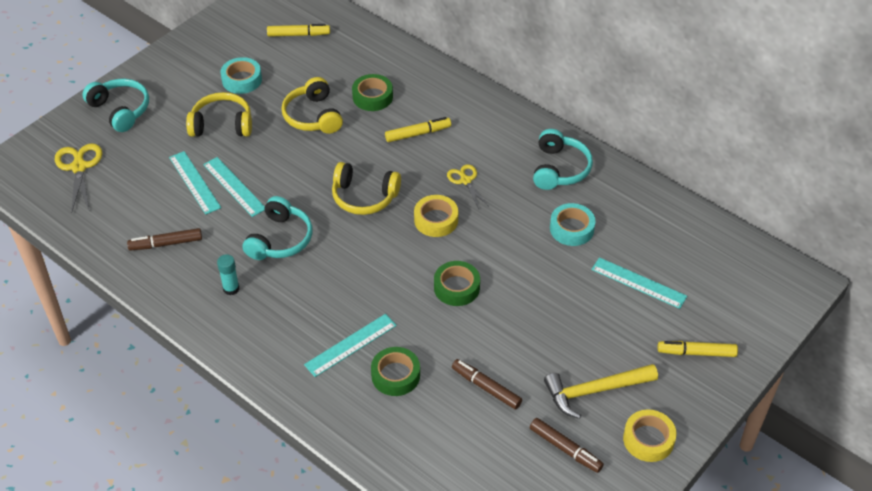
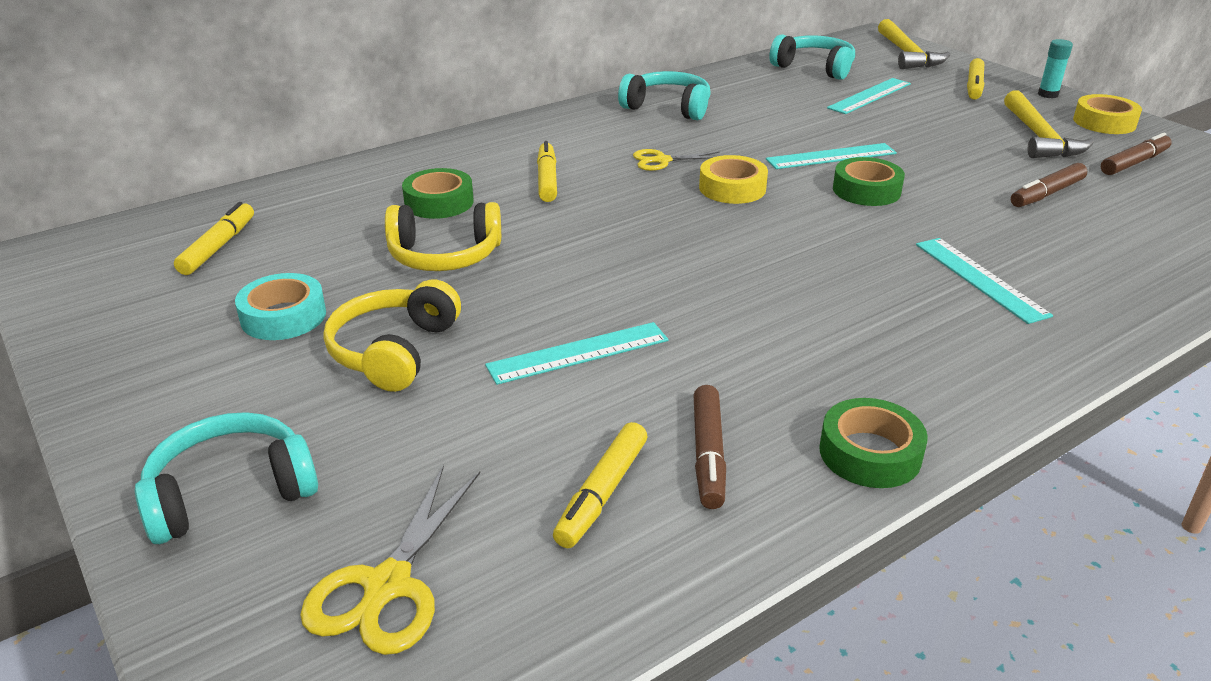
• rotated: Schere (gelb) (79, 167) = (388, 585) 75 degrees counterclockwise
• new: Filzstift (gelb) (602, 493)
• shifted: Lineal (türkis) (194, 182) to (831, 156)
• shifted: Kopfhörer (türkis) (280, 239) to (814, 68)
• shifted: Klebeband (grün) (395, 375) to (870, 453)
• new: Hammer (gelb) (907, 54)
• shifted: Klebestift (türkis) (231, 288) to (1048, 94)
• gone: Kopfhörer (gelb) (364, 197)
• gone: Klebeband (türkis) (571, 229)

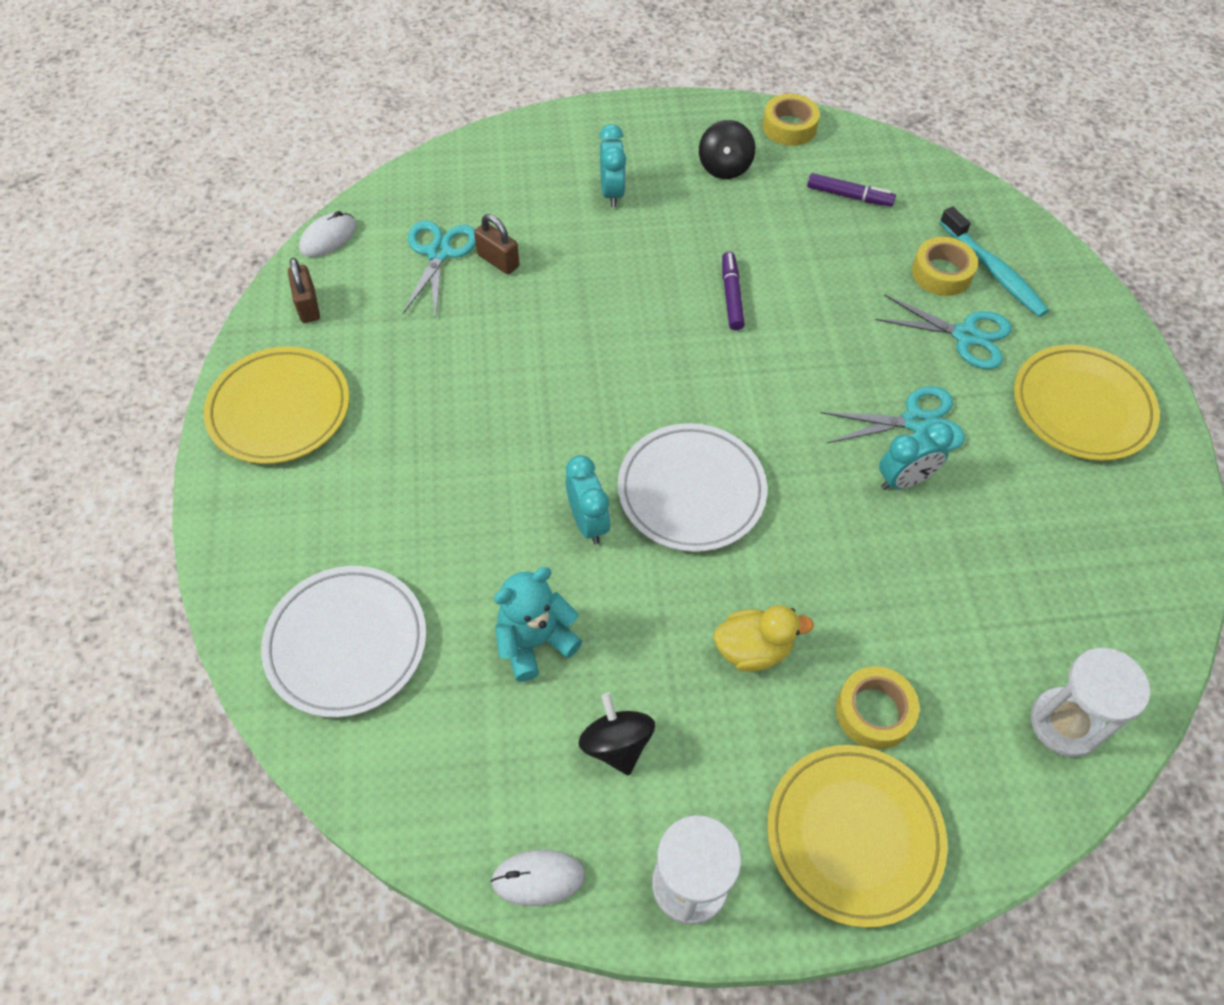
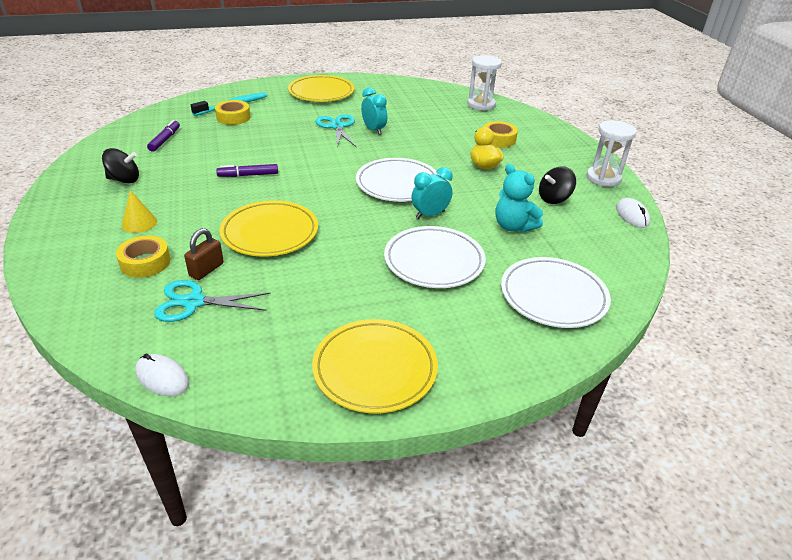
• shifted: Klebeband (gelb) (789, 127) to (145, 262)
• swapped: Wecker (türkis) (612, 193) to Kegel (gelb) (139, 223)
• shifted: Teller (gelb) (854, 835) to (270, 232)
• new: Teller (weiß) (434, 261)
• gone: Vorhängeschloss (braun) (308, 306)
• gone: Schere (türkis) (965, 336)

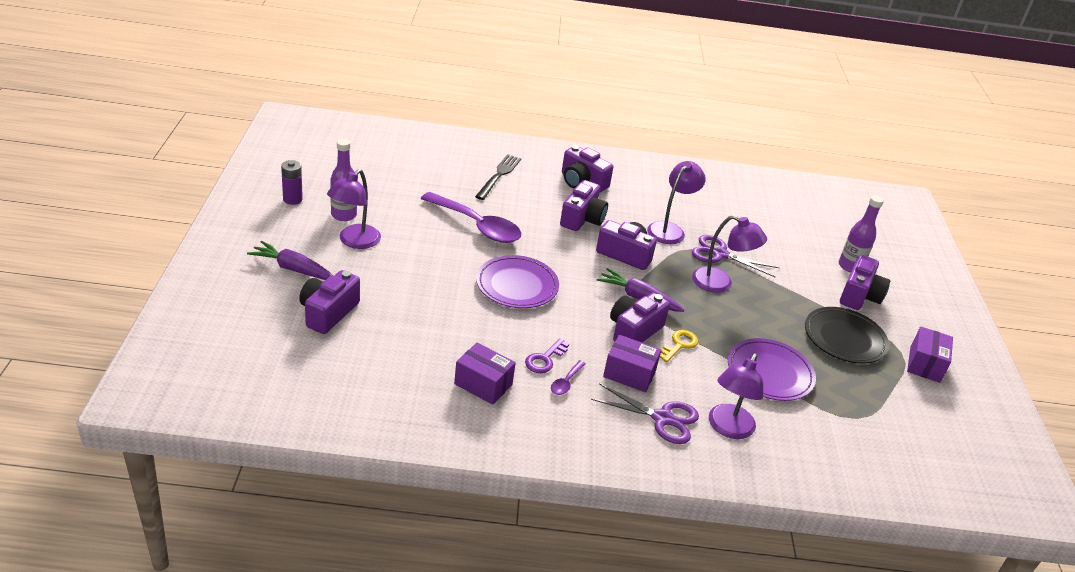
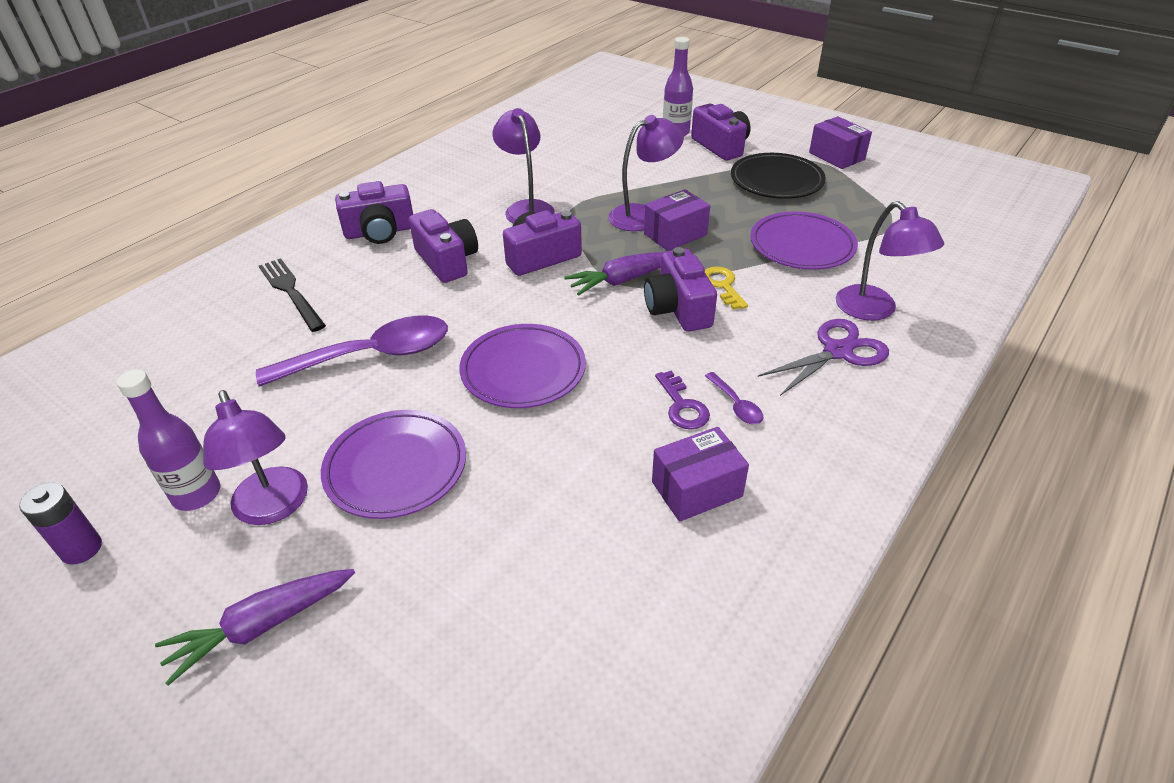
• new: Teller (lila) (396, 467)
• shifted: Schachtel (lila) (629, 374) to (675, 234)
• gone: Kamera (lila) (328, 313)
• gone: Schere (lila) (720, 254)

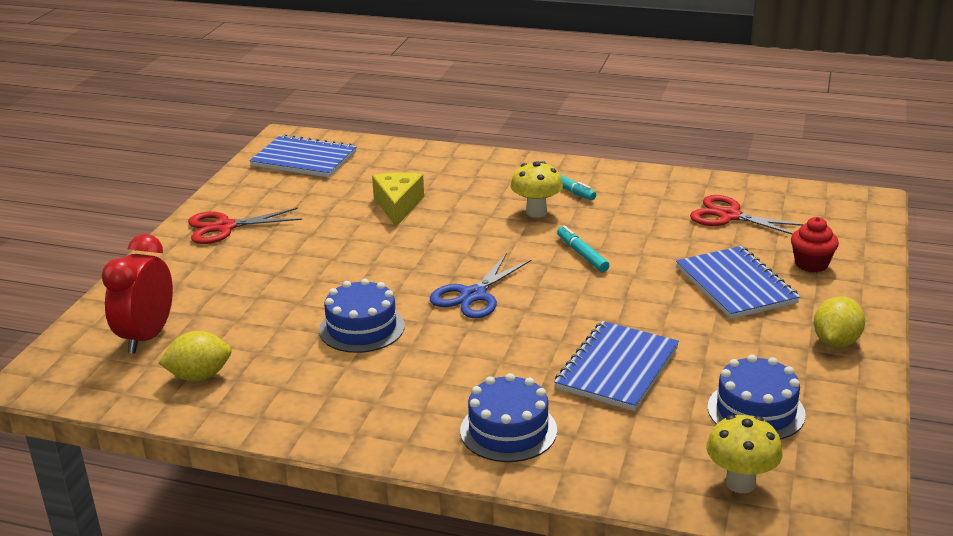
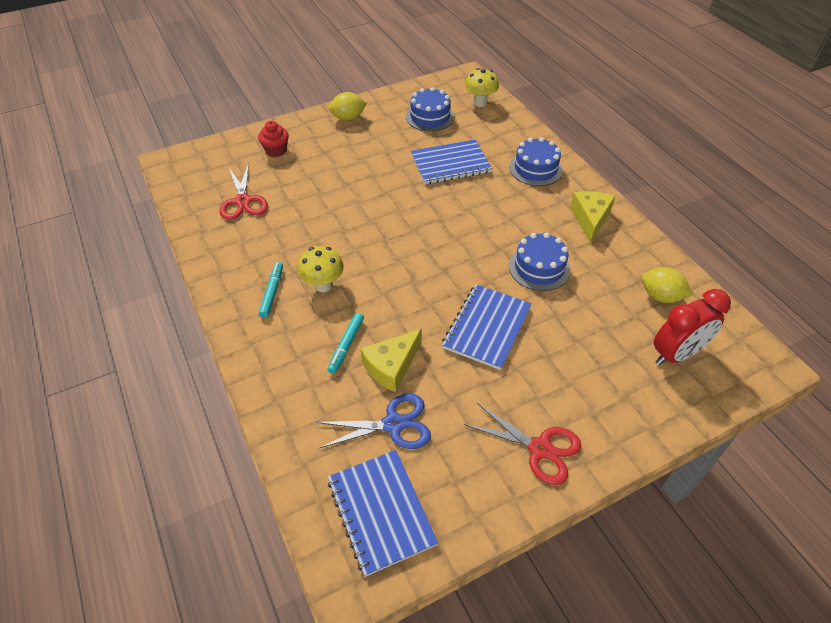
• shifted: Schere (blau) (473, 295) to (393, 424)
• shifted: Filzstift (türkis) (582, 254) to (346, 346)
• shifted: Notizbuch (blau) (735, 285) to (487, 327)
• new: Käse (gelb) (590, 219)

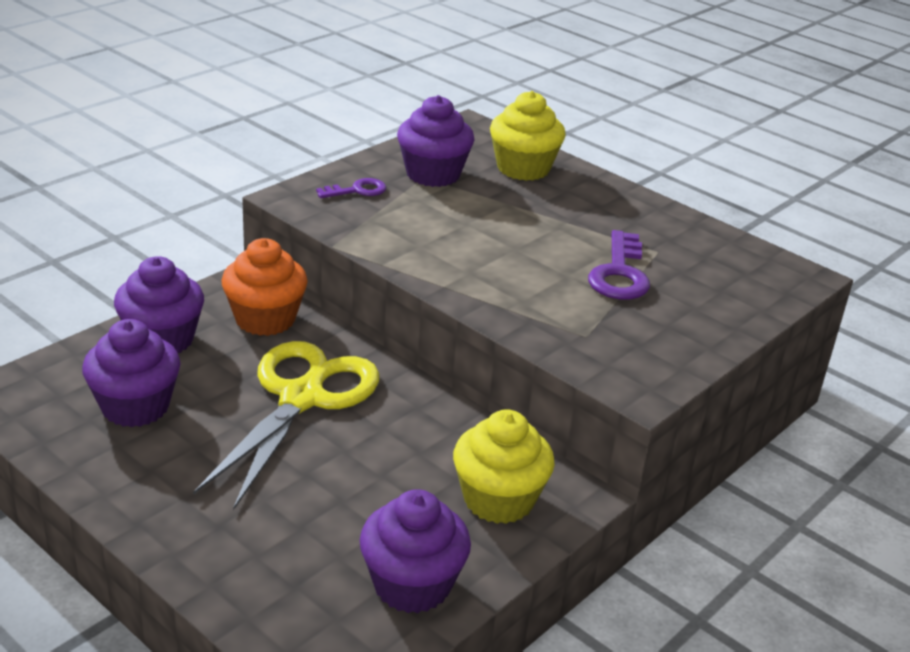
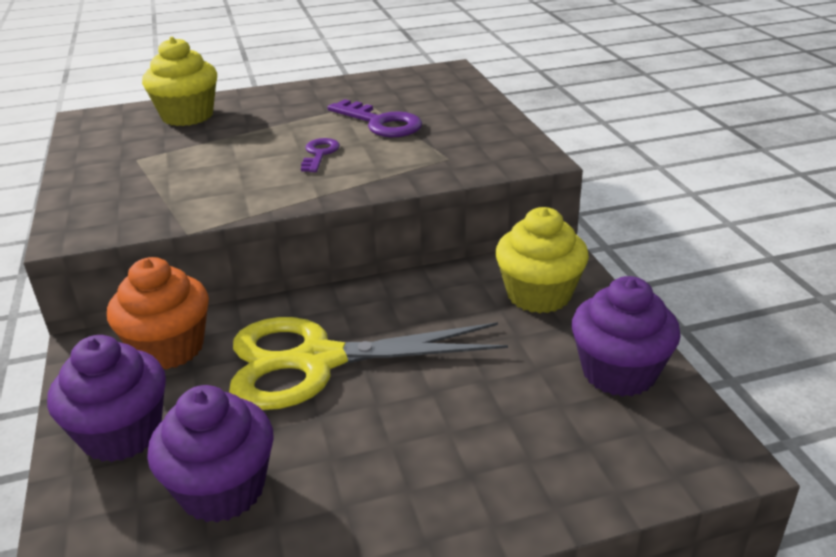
• rotated: Schere (gelb) (301, 398) = (318, 361) 60 degrees counterclockwise
• shifted: Schlüssel (lila) (357, 190) to (319, 154)
• gone: Muffin (lila) (433, 174)

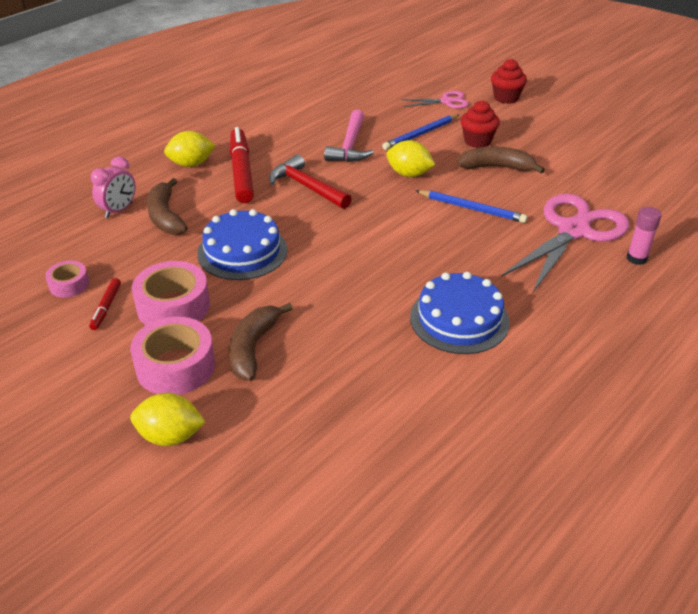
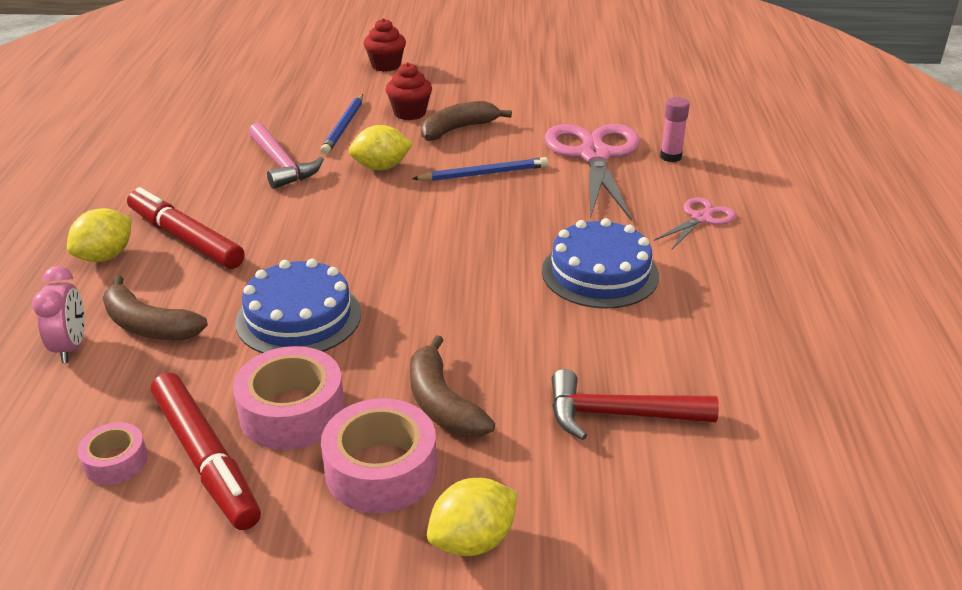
• scaled: Filzstift (rot) (106, 307) = (206, 459) x2.11
• shifted: Hammer (rot) (307, 187) to (619, 414)
• shifted: Schere (rosa) (446, 101) to (701, 218)

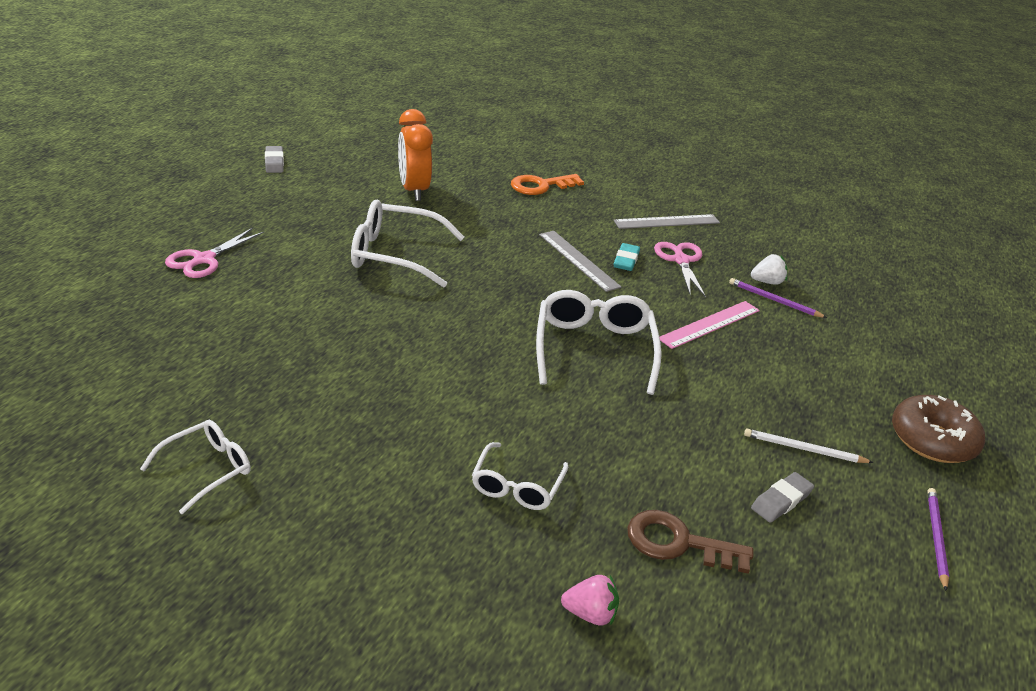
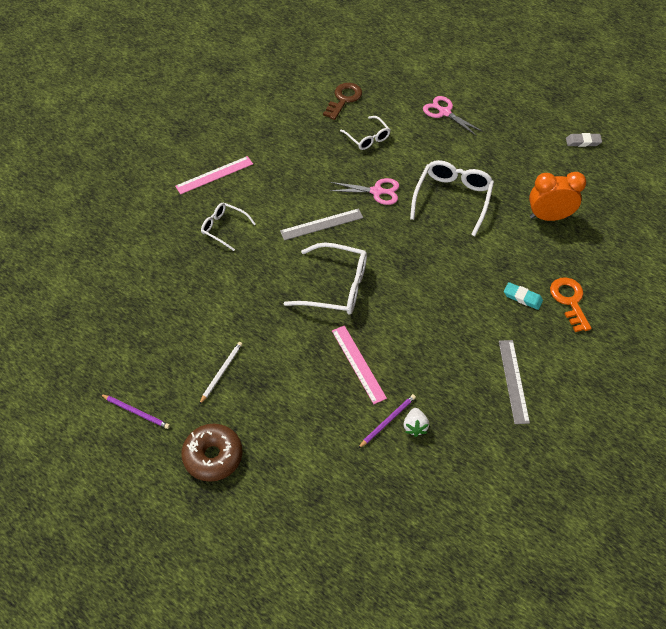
• new: Lineal (rosa) (214, 175)
• shifted: Lineal (grau) (578, 260) to (321, 224)
• shifted: Schlüssel (braun) (678, 543) to (343, 99)
• shifted: Schere (rosa) (681, 260) to (376, 191)
• shifted: Brille (weiß) (207, 469) to (368, 138)
• shifted: Radiergummi (türkis) (626, 260) to (522, 297)
• gone: Erdbeere (rosa) (590, 614)
• gone: Radiergummi (grau) (781, 501)

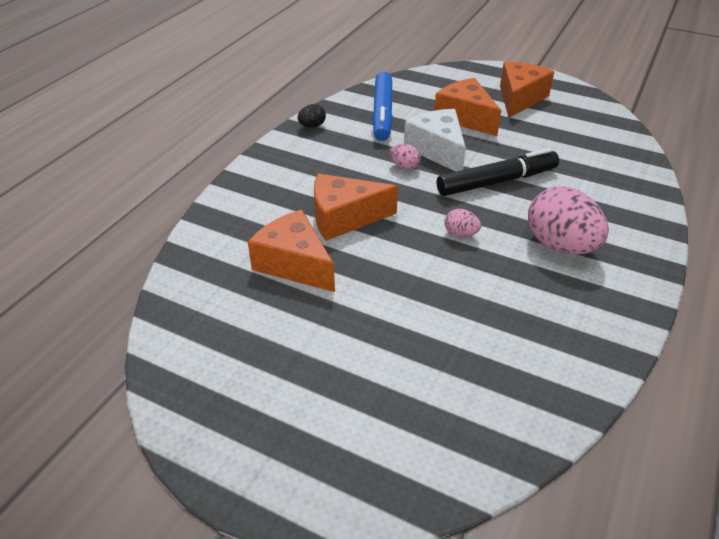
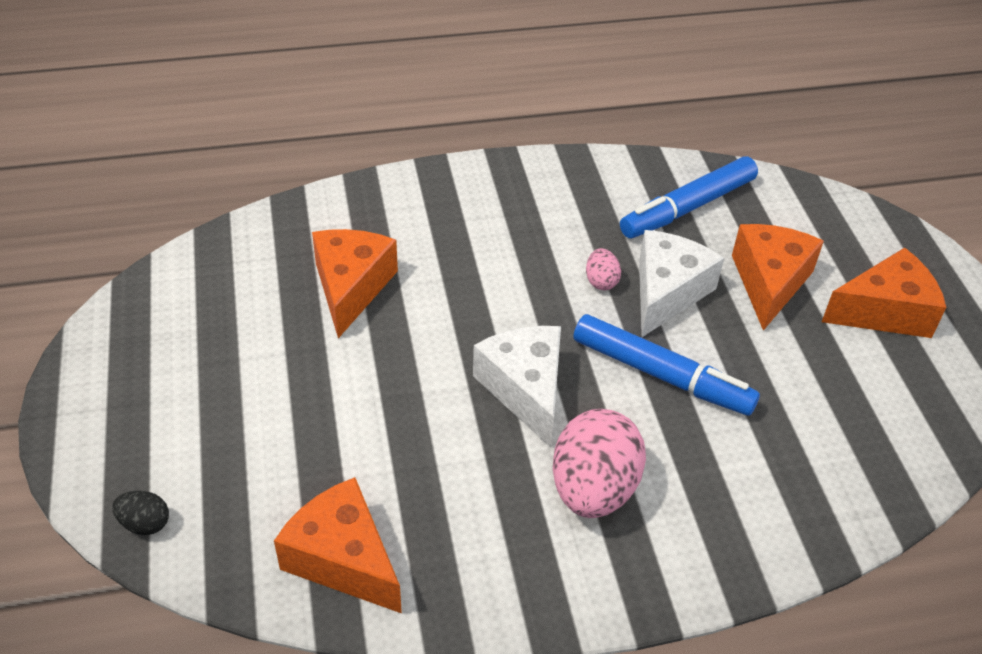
• shifted: Ei (schwarz) (312, 126) to (145, 523)
• shifted: Käse (orange) (344, 218) to (343, 559)
• swapped: Ei (rosa) (460, 234) to Käse (weiß) (525, 389)
• repainted: Filzstift (schwarz) (497, 181) to Filzstift (blau) (661, 375)

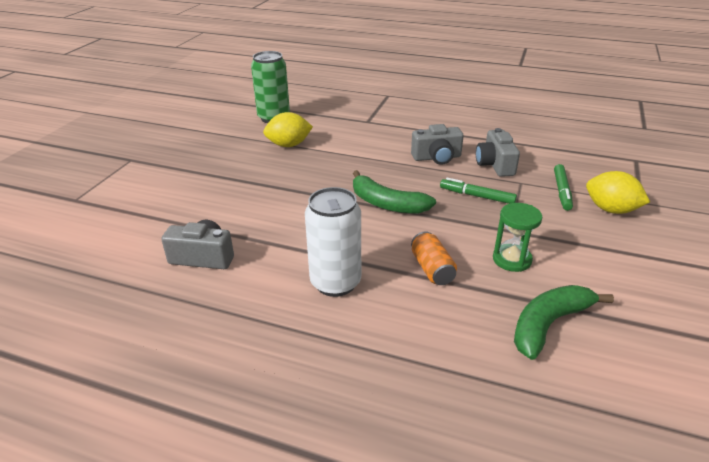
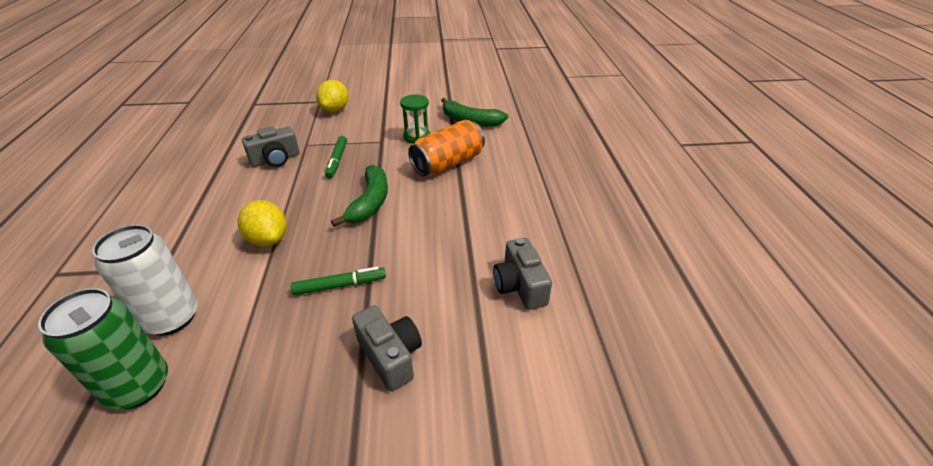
• shifted: Dose (weiß) (335, 282) to (172, 318)
• shifted: Zitrone (gelb) (289, 145) to (268, 239)
• shifted: Filzstift (grün) (561, 191) to (340, 285)
• shifted: Kamera (grau) (437, 157) to (390, 356)
• scaled: Dose (orange) (432, 269) = (448, 163) x1.70

